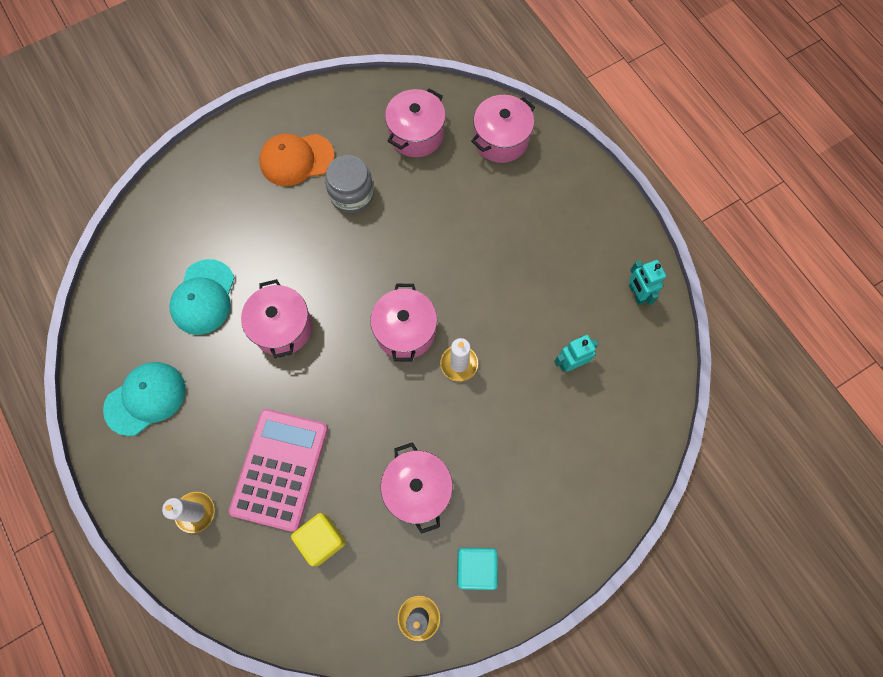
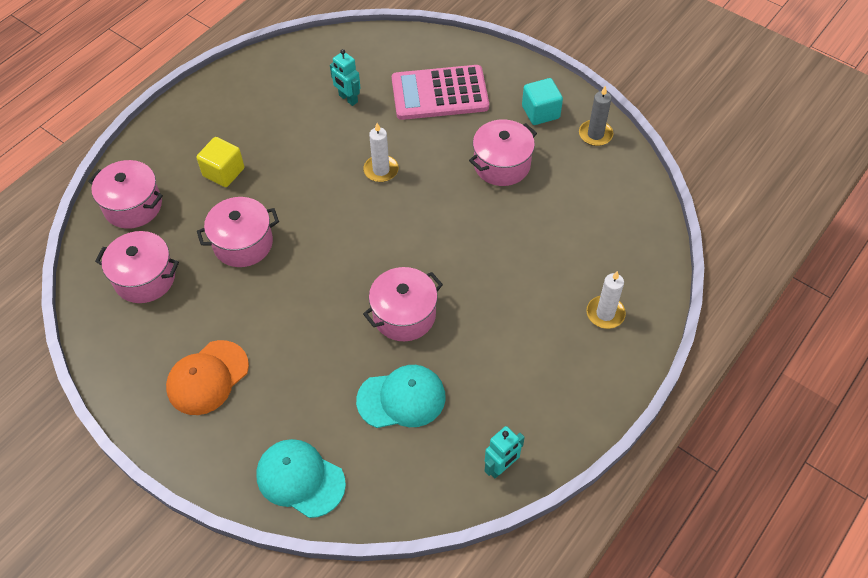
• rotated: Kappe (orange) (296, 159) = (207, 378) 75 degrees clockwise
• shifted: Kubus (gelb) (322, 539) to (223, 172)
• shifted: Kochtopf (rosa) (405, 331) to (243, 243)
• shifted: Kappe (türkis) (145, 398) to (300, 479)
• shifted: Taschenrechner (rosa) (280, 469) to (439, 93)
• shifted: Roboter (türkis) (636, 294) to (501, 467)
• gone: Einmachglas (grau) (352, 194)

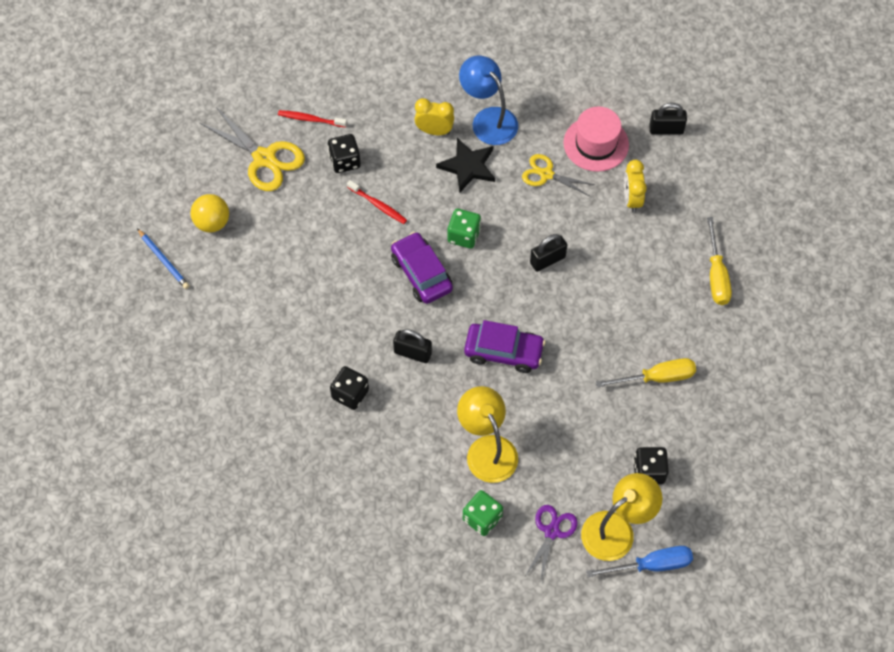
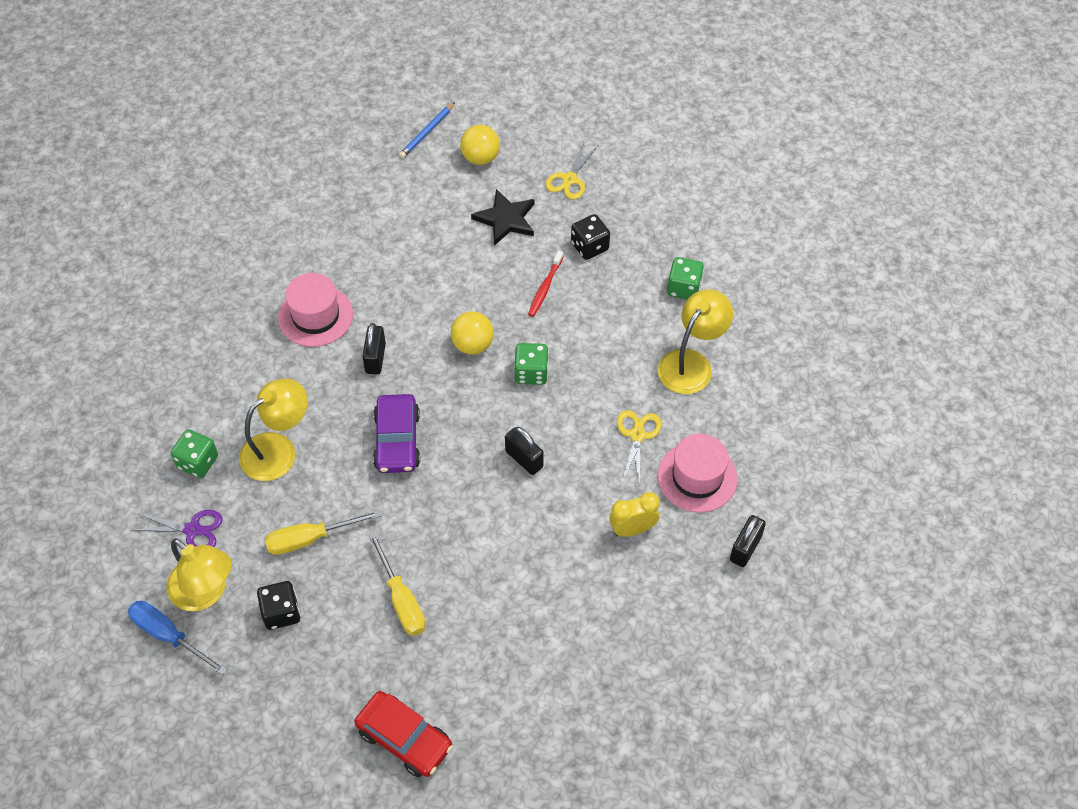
• rotated: Schraubenzieher (blau) (651, 565) = (168, 635) 150 degrees clockwise
• shifted: Schraubenzieher (gelb) (716, 275) to (310, 539)
• swapped: Spielwürfel (schwarz) (350, 394) to Hut (rosa) (315, 316)
• new: Auto (rot) (404, 739)
• swapped: Auto (lila) (421, 273) to Ball (gelb) (473, 345)
• shifted: Stern (schwarz) (468, 166) to (506, 219)
• scaled: Schere (gelb) (264, 158) = (569, 179) x0.62
• repainted: Lampe (blau) (488, 119) to Lampe (gelb) (691, 363)
• new: Spielwürfel (grün) (684, 288)
• rotated: Vorhängeschloss (schwarz) (666, 129) = (745, 548) 45 degrees clockwise
• gone: Zahnbürste (rot) (311, 119)
• gone: Wecker (gelb) (434, 131)

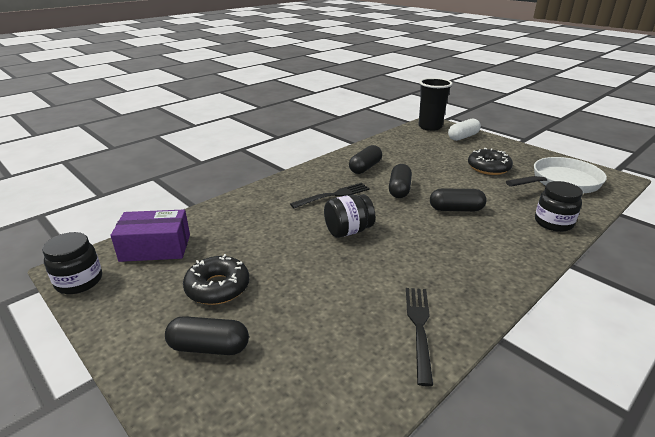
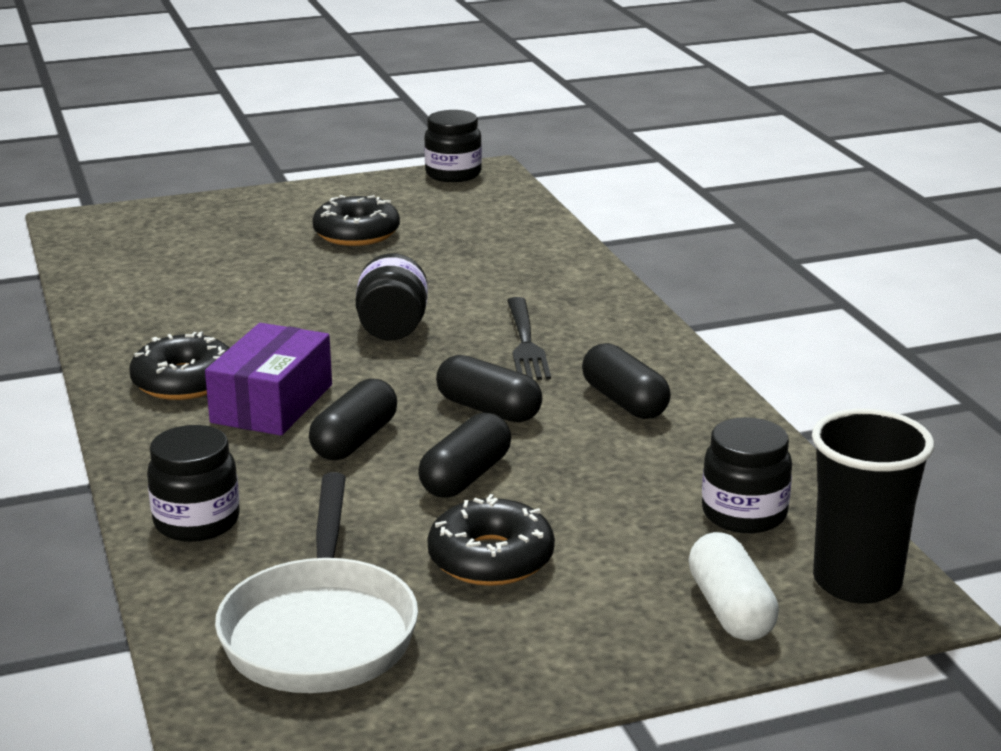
• new: Donut (schwarz) (184, 381)
• shifted: Schachtel (lila) (155, 248) to (272, 404)
• shifted: Kapsel (schwarz) (209, 347) to (465, 477)
• new: Einmachglas (schwarz) (744, 514)
• gone: Gabel (schwarz) (419, 327)

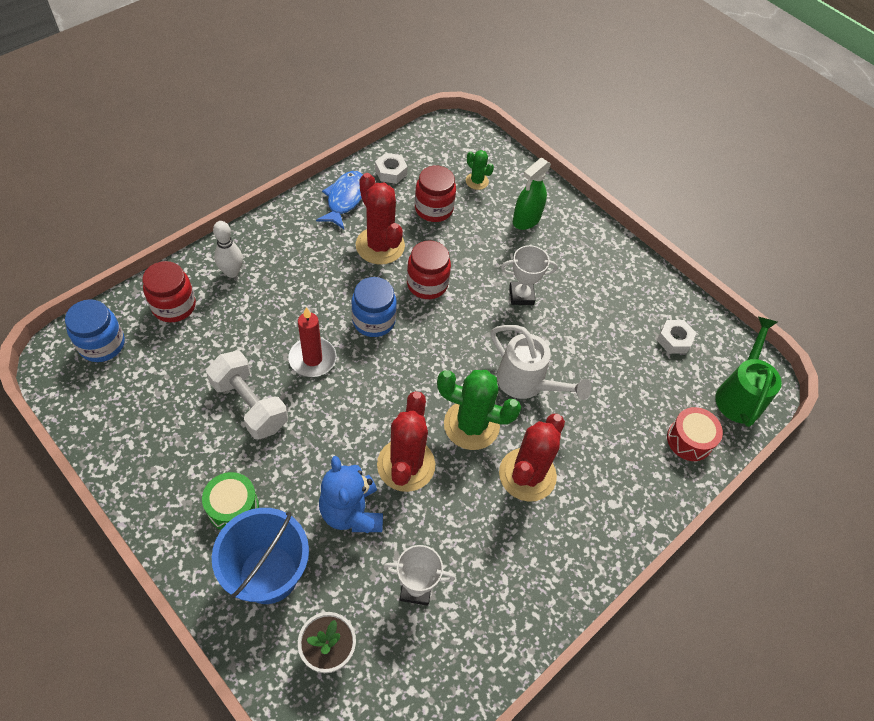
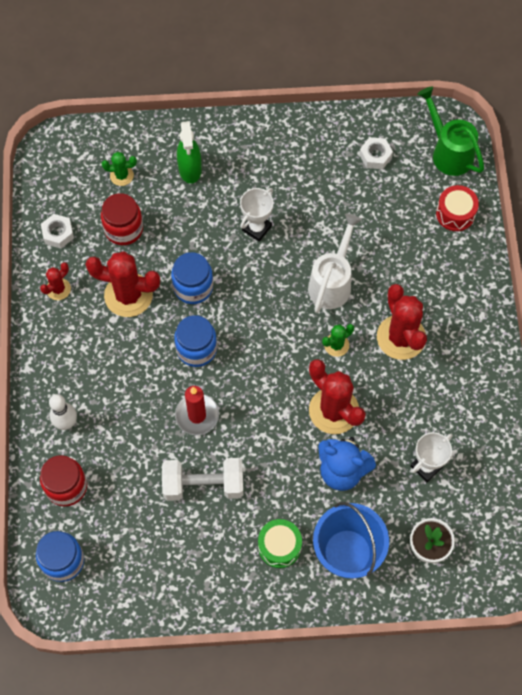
• swapped: Fisch (blau) (344, 199) to Kaktus (rot) (58, 289)
• repainted: Einmachglas (rot) (427, 284) to Einmachglas (blau) (193, 287)
• rotated: Gießkanne (weiß) (526, 383) = (332, 283) 60 degrees counterclockwise
• scaled: Kaktus (grün) (471, 425) = (336, 345) x0.51

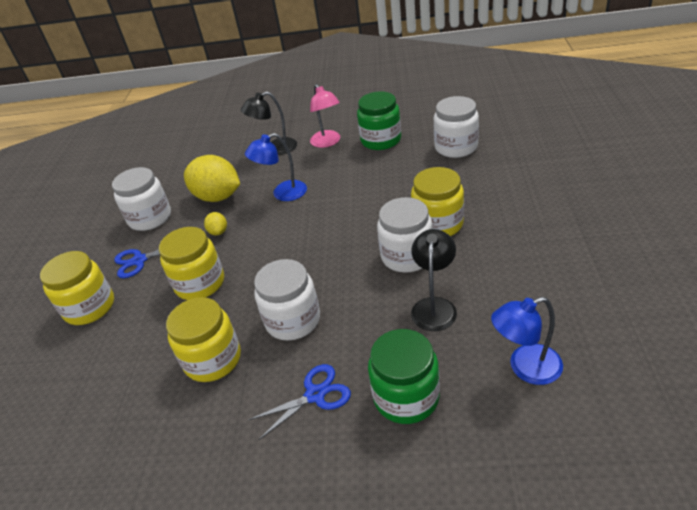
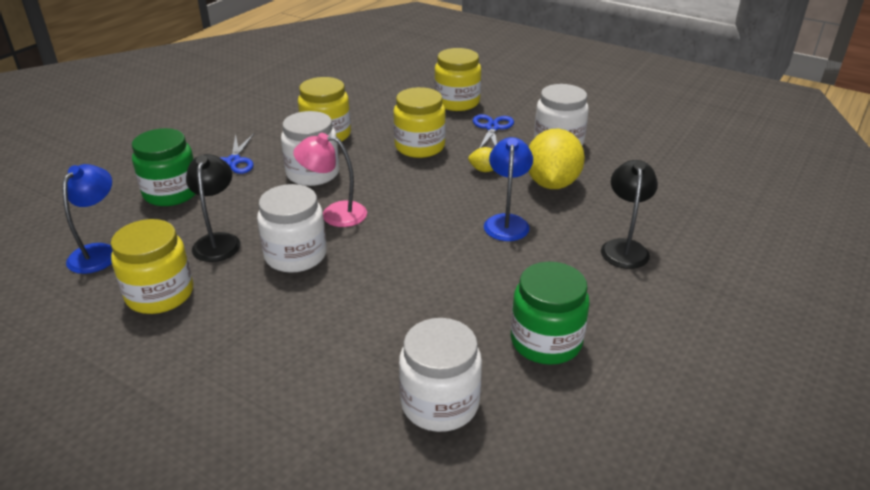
• shifted: Einmachglas (gelb) (438, 224) to (160, 294)
• rotated: Lampe (schwarz) (434, 306) = (218, 241) 135 degrees counterclockwise
• shifted: Lampe (rosa) (328, 142) to (334, 214)
• rotated: Zitrone (gelb) (217, 197) = (552, 183) 45 degrees counterclockwise

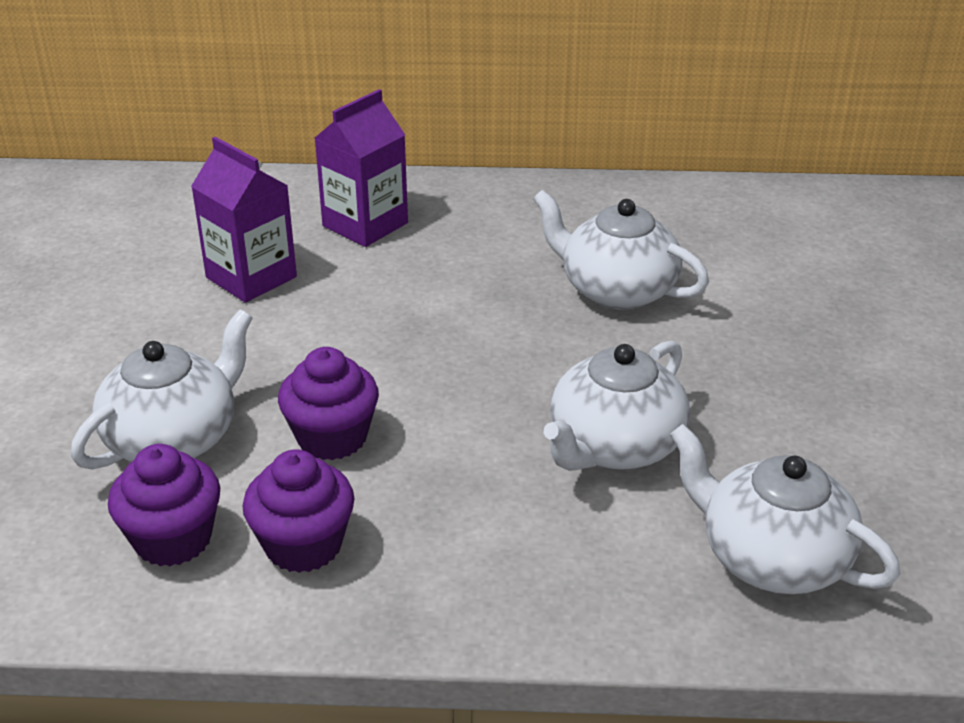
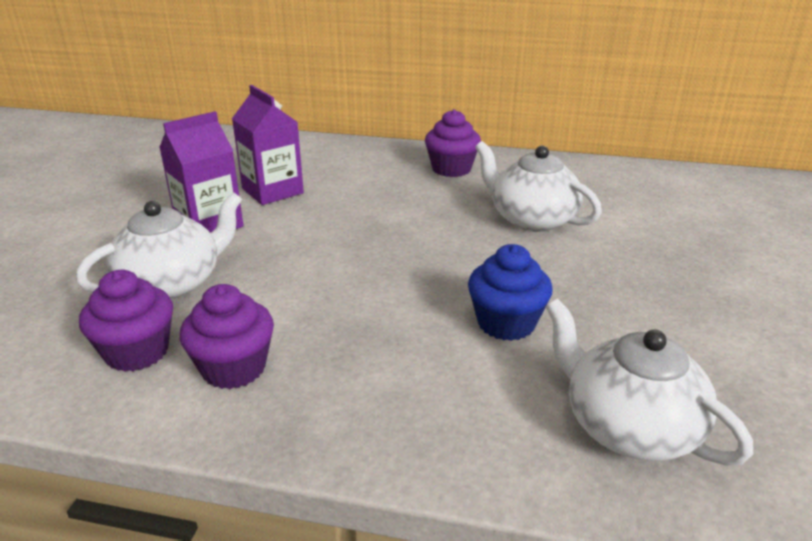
• shifted: Getränkekarton (lila) (365, 224) to (209, 225)
• shifted: Muffin (lila) (332, 437) to (451, 169)
• swapped: Teekanne (weiß) (614, 446) to Muffin (blau) (506, 323)

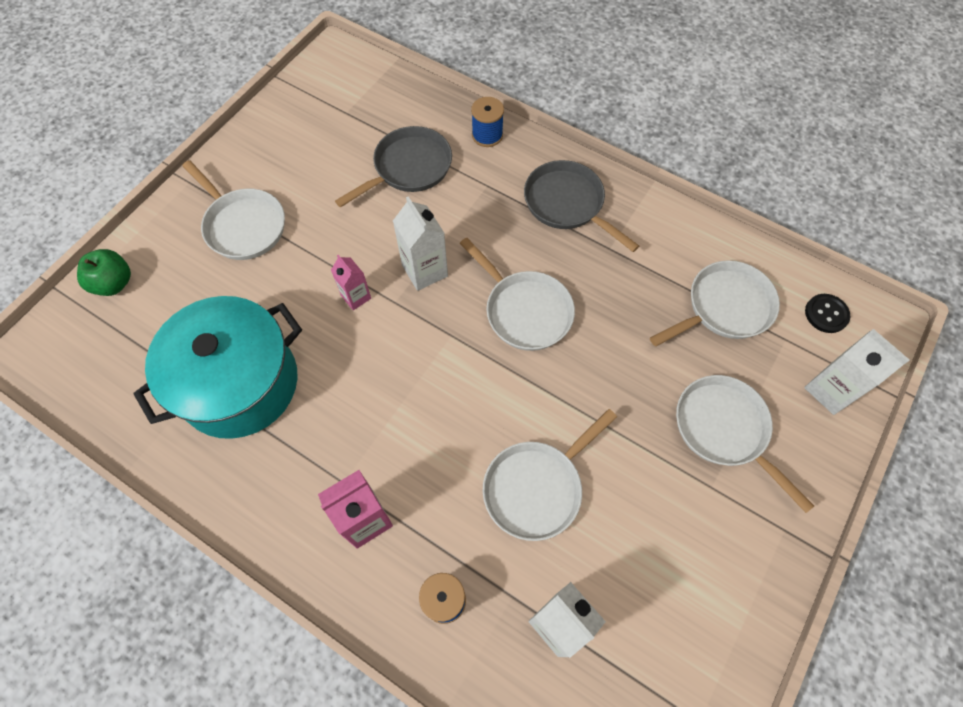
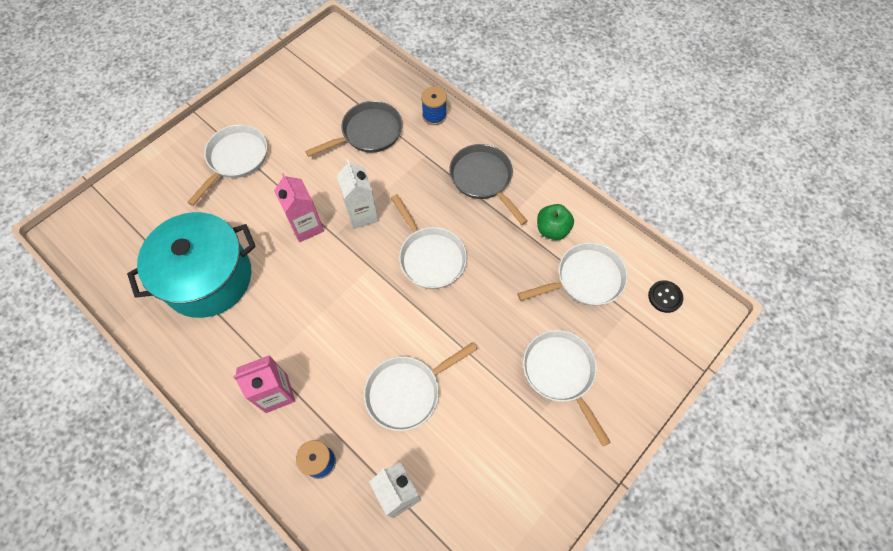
• rotated: Pfanne (weiß) (243, 225) = (236, 159) 120 degrees counterclockwise
• scaled: Getränkekarton (rosa) (356, 297) = (306, 226) x1.59
• shifted: Apfel (grün) (114, 283) to (552, 229)
• gone: Getränkekarton (weiß) (830, 390)

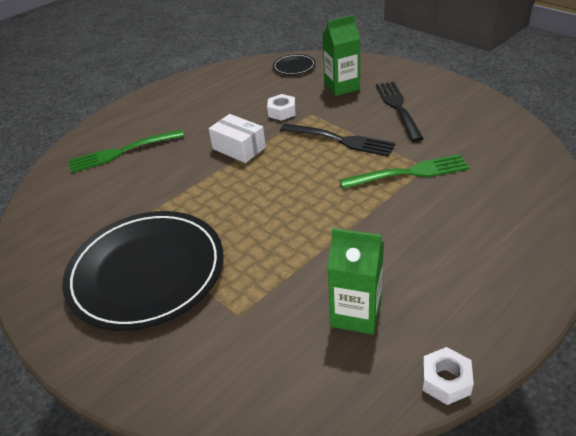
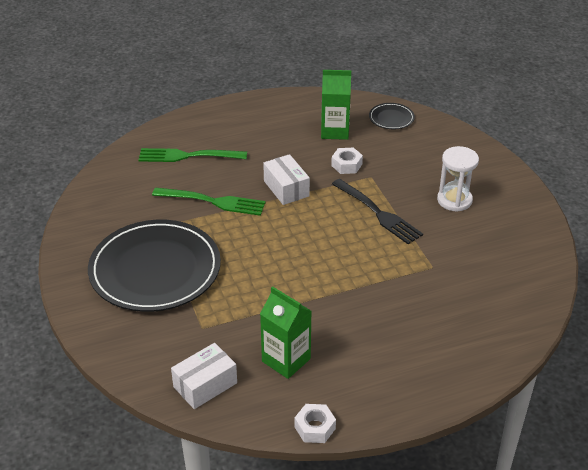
• shifted: Gabel (grün) (408, 173) to (212, 201)
• new: Schachtel (weiß) (205, 385)
• shifted: Getränkekarton (grün) (342, 87) to (335, 131)
• swapped: Gabel (schwarz) (398, 108) to Sanduhr (weiß) (454, 200)

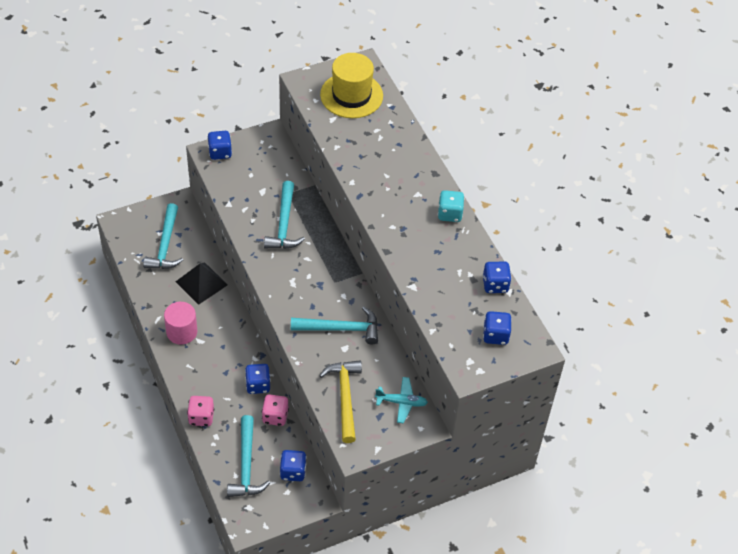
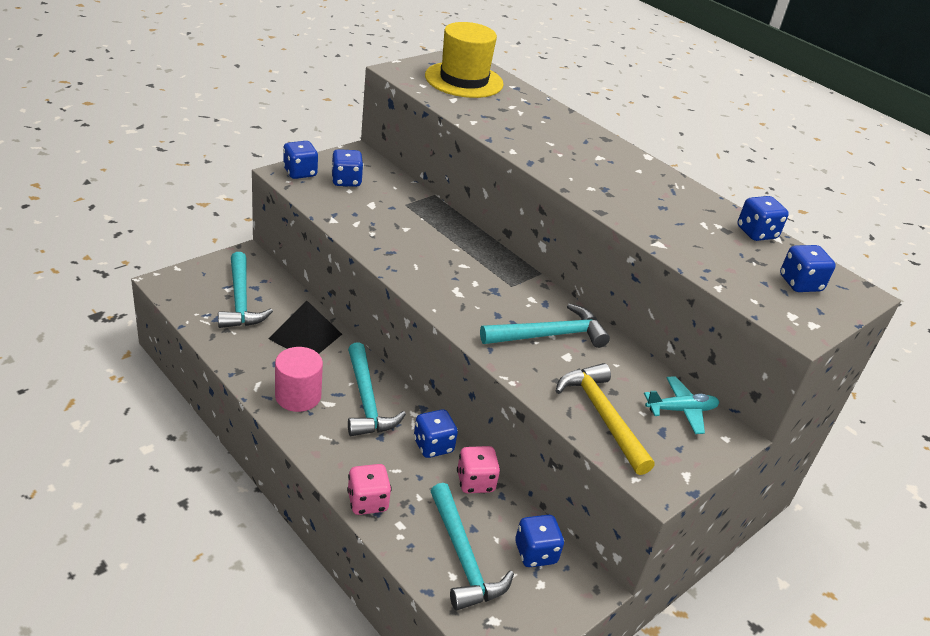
• new: Spielwürfel (blau) (346, 181)
• shifted: Hammer (türkis) (284, 224) to (366, 400)
• gone: Spielwürfel (türkis) (449, 214)

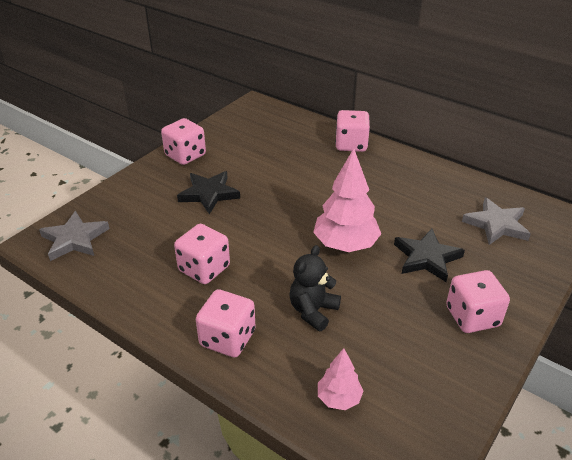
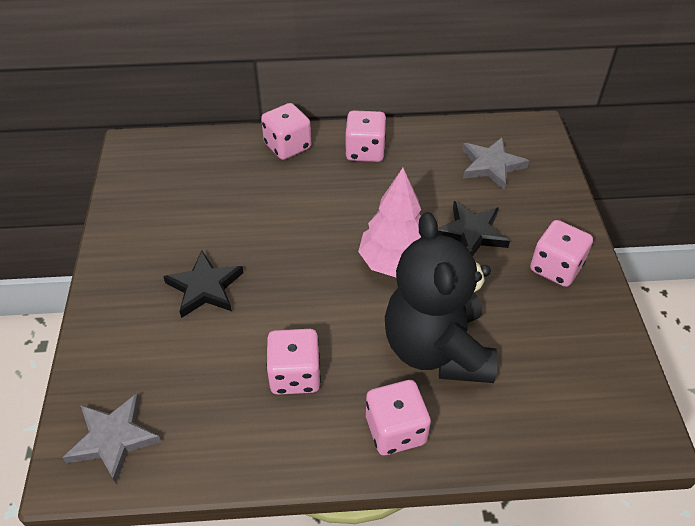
• shifted: Spielwürfel (rosa) (185, 155) to (365, 151)
• scaled: Teddybär (schwarz) (313, 311) = (437, 349) x2.03
• gone: Baum (rosa) (339, 398)

